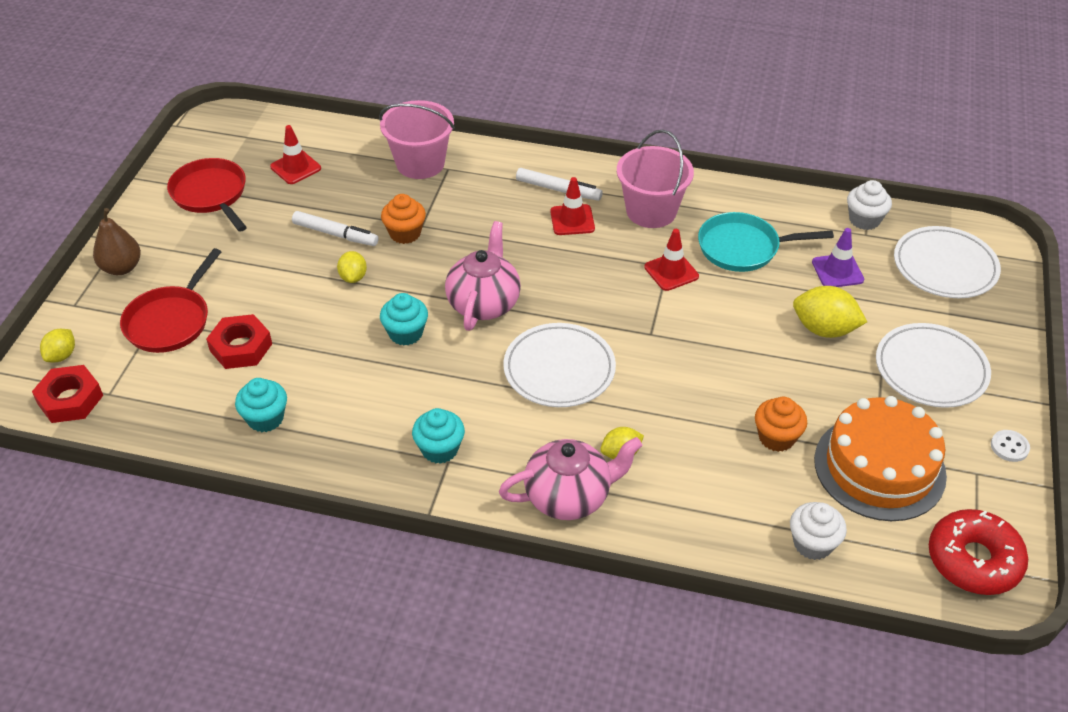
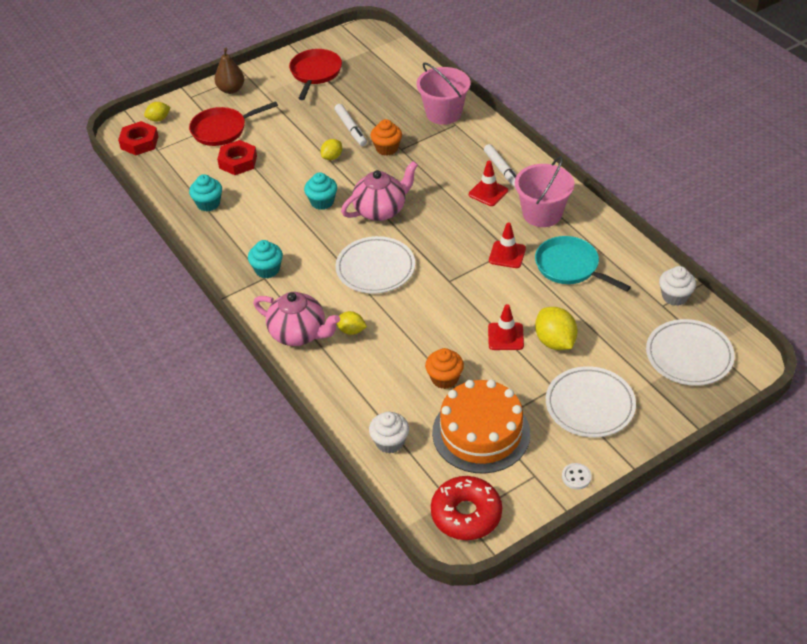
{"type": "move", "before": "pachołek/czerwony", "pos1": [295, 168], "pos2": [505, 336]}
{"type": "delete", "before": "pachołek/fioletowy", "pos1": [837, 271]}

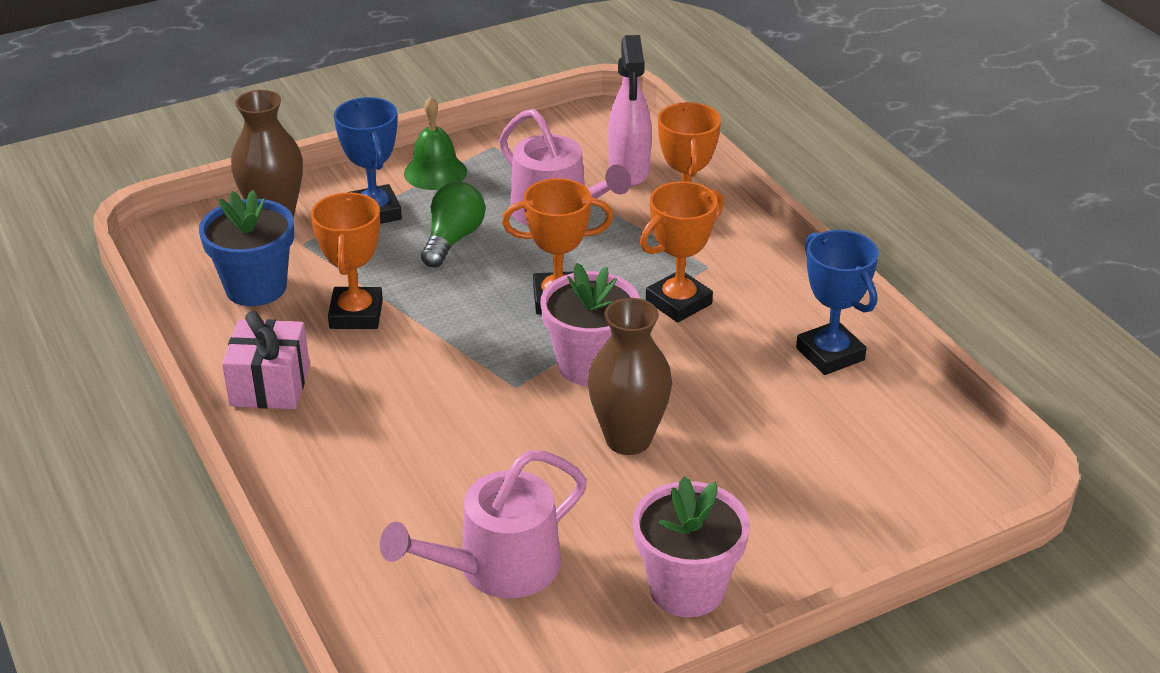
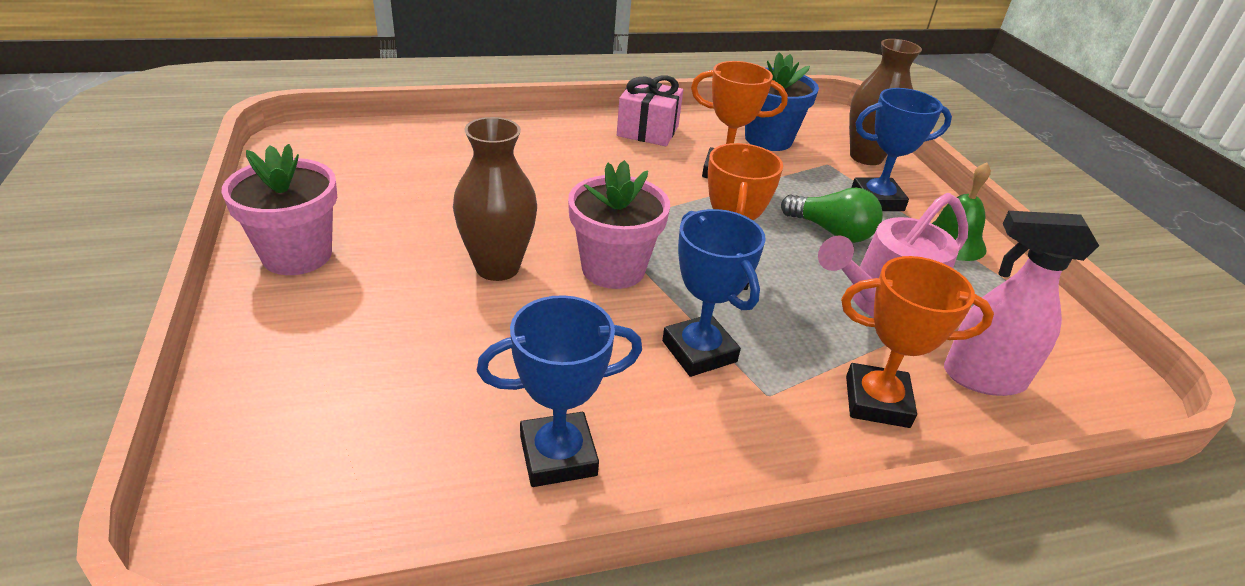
{"type": "recolor", "before": "puchar/pomarańczowy", "after": "puchar/niebieski", "pos1": [678, 302], "pos2": [699, 351]}
{"type": "delete", "before": "konewka/różowy", "pos1": [498, 568]}

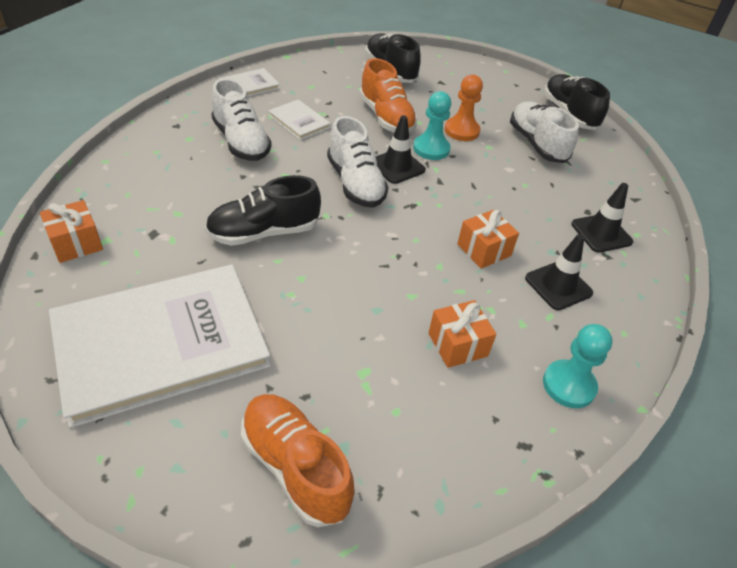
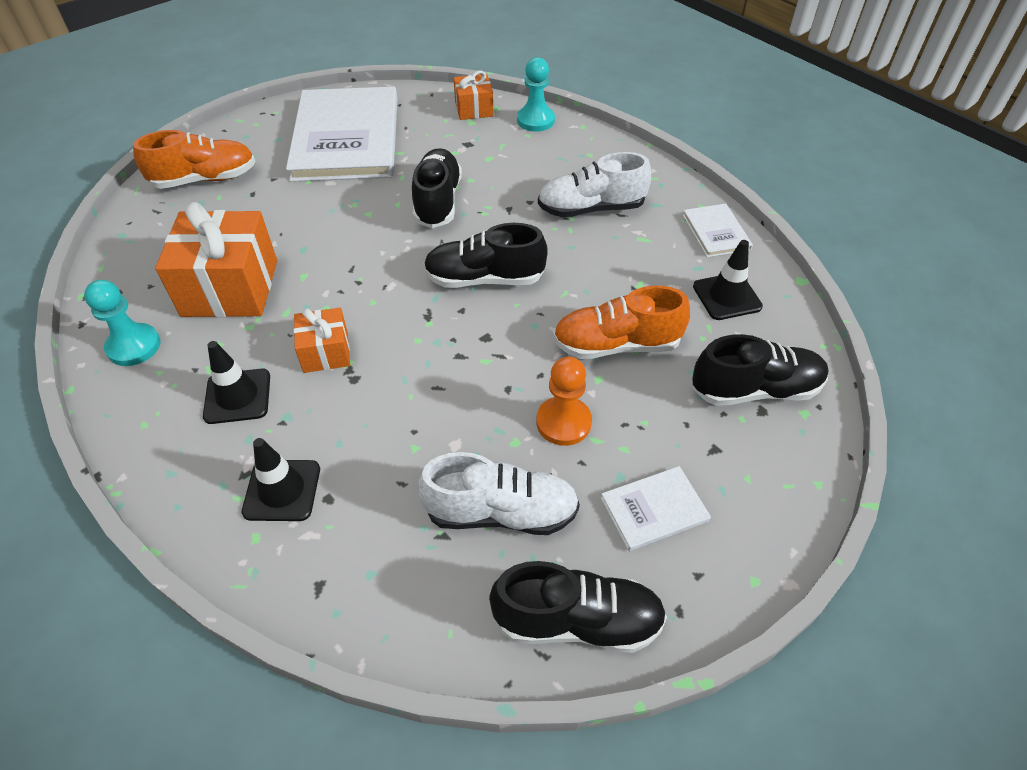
{"type": "resize", "before": "prezent/pomarańczowy", "pos1": [457, 344], "pos2": [230, 288], "scale": 1.87}
{"type": "recolor", "before": "but/biały", "after": "but/czarny", "pos1": [355, 183], "pos2": [484, 279]}
{"type": "move", "before": "pionek/turkusowy", "pos1": [431, 149], "pos2": [535, 120]}
{"type": "move", "before": "książka/biały", "pos1": [299, 121], "pos2": [654, 509]}
{"type": "move", "before": "pachołek/czarny", "pos1": [397, 166], "pos2": [727, 296]}

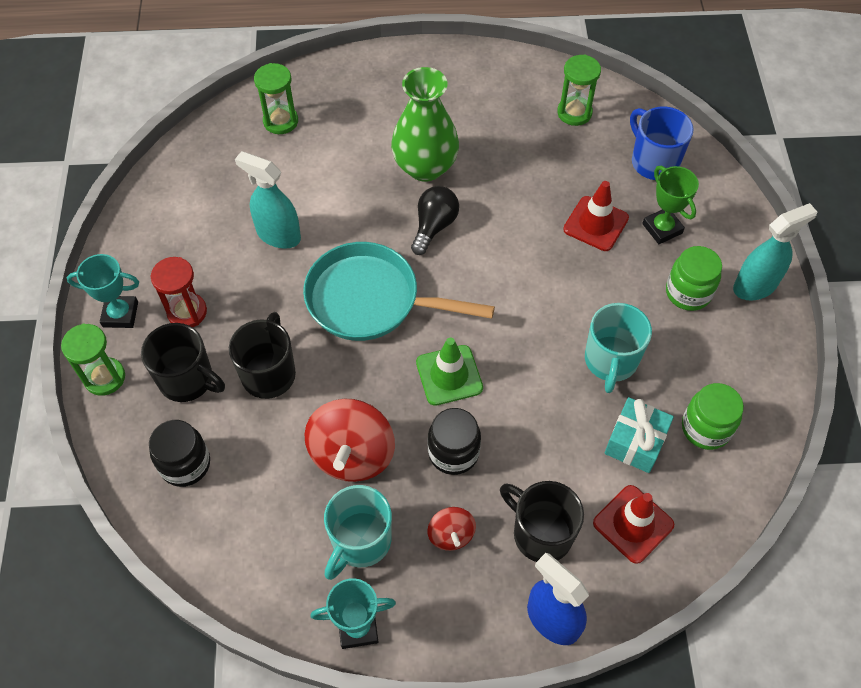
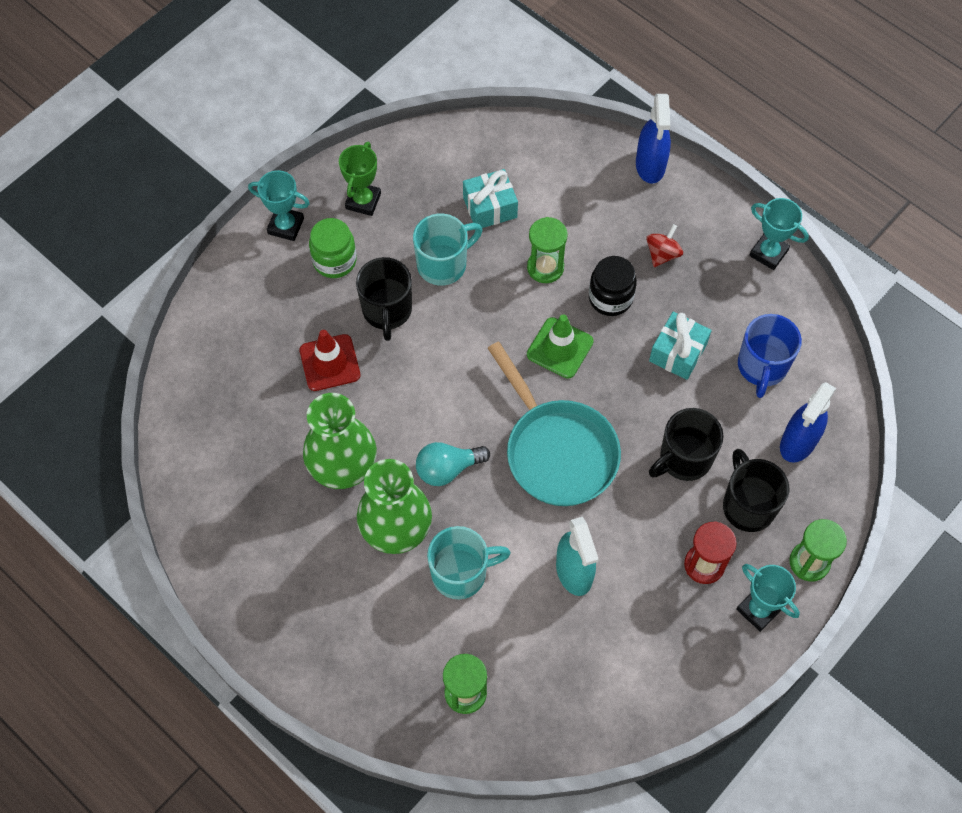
{"type": "replace", "before": "spryskiwacz/turkusowy", "after": "puchar/turkusowy", "pos1": [755, 286], "pos2": [286, 226]}
{"type": "insert", "after": "wazon/zielony", "pos2": [343, 466]}
{"type": "move", "before": "puchar/zielony", "pos1": [662, 228], "pos2": [363, 201]}
{"type": "move", "before": "kubek/czarny", "pos1": [541, 533], "pos2": [387, 311]}
{"type": "recolor", "before": "żarówka/czarny", "after": "żarówka/turkusowy", "pos1": [434, 226], "pos2": [447, 469]}
{"type": "move", "before": "kubek/turkusowy", "pos1": [360, 541], "pos2": [461, 573]}
{"type": "move", "before": "klepsydra/zielony", "pos1": [574, 113], "pos2": [545, 267]}
{"type": "replace", "before": "bączek/czerwony", "after": "prezent/turkusowy", "pos1": [352, 454], "pos2": [678, 353]}
{"type": "move", "before": "kubek/niebieski", "pos1": [653, 162], "pos2": [762, 366]}
{"type": "replace", "before": "słoik/czarny", "after": "spryskiwacz/niebieski", "pos1": [185, 464], "pos2": [798, 442]}
{"type": "delete", "before": "pachołek/czerwony", "pos1": [633, 524]}
{"type": "delete", "before": "słoik/zielony", "pos1": [705, 428]}

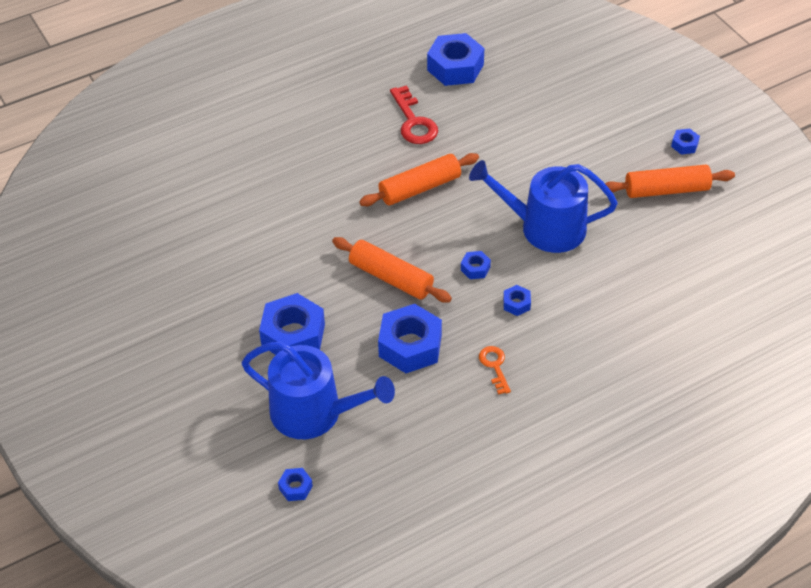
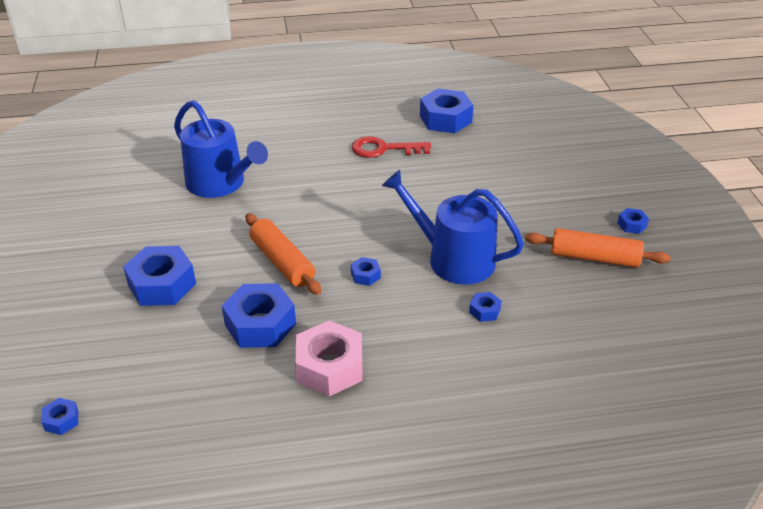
{"type": "move", "before": "konewka/niebieski", "pos1": [314, 413], "pos2": [220, 183]}
{"type": "replace", "before": "klucz/pomarańczowy", "after": "nakrętka/różowy", "pos1": [494, 366], "pos2": [329, 367]}
{"type": "rotate", "before": "klucz/czerwony", "pos1": [414, 122], "pos2": [384, 149], "turn": 90}
{"type": "move", "before": "nakrętka/niebieski", "pos1": [516, 303], "pos2": [484, 311]}
{"type": "delete", "before": "wałek do ciasta/pomarańczowy", "pos1": [420, 188]}

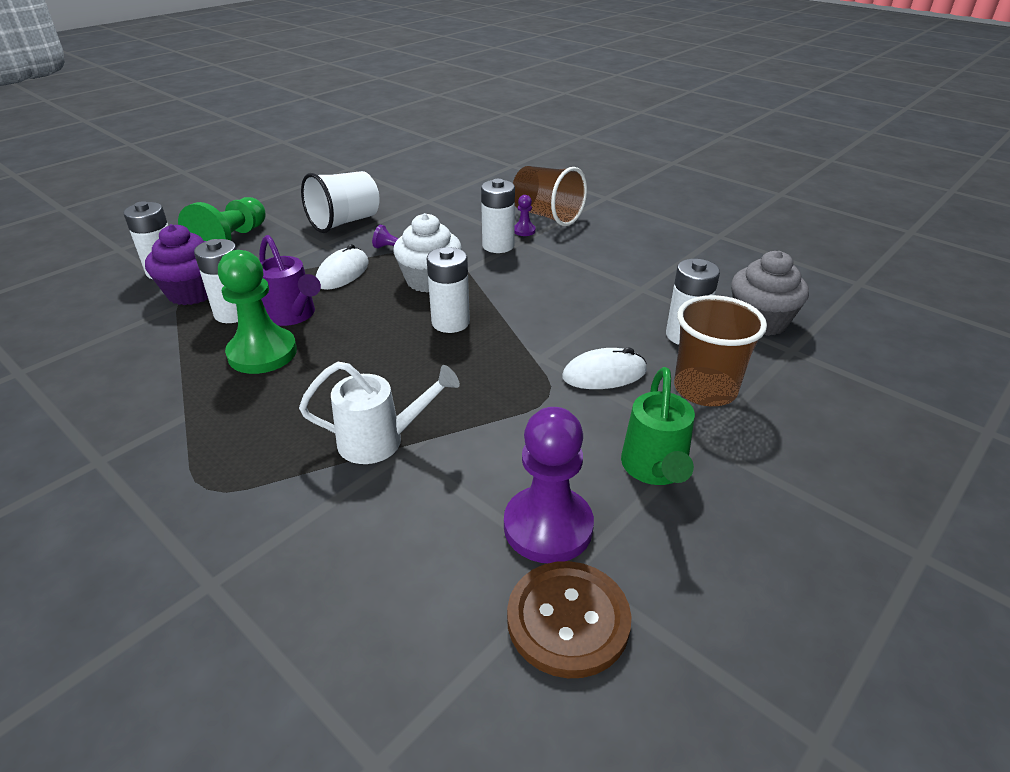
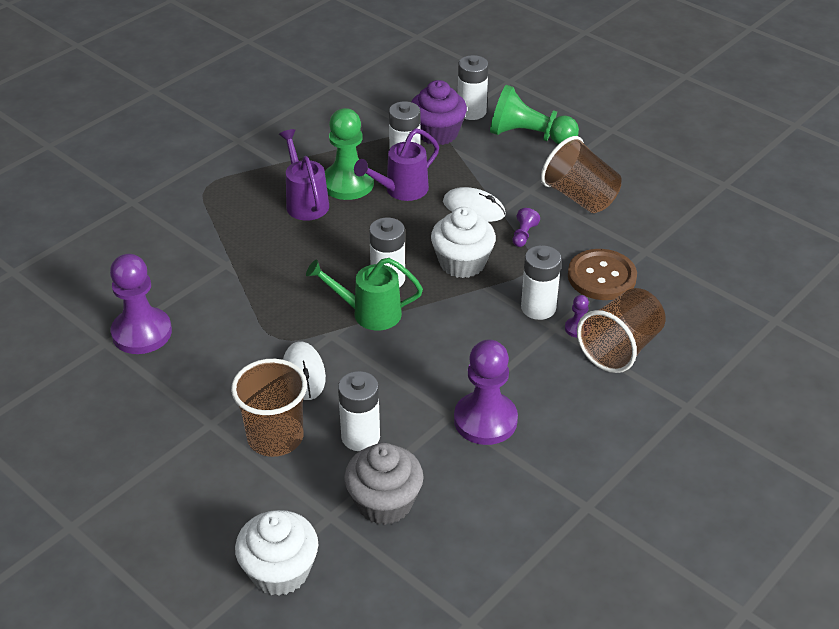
{"type": "insert", "after": "muffinka/biały", "pos2": [280, 571]}
{"type": "insert", "after": "konewka/fioletowy", "pos2": [305, 202]}
{"type": "move", "before": "konewka/zielony", "pos1": [655, 469], "pos2": [369, 313]}
{"type": "insert", "after": "pionek/fioletowy", "pos2": [485, 420]}
{"type": "recolor", "before": "szklanka/biały", "after": "szklanka/brązowy", "pos1": [344, 222], "pos2": [580, 197]}
{"type": "move", "before": "guzik/brązowy", "pos1": [568, 620], "pos2": [601, 277]}
{"type": "delete", "before": "konewka/biały", "pos1": [380, 441]}

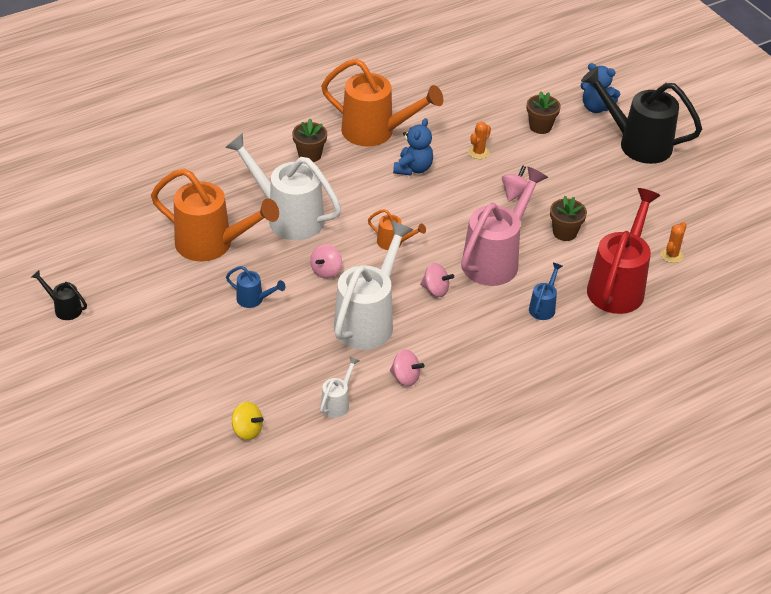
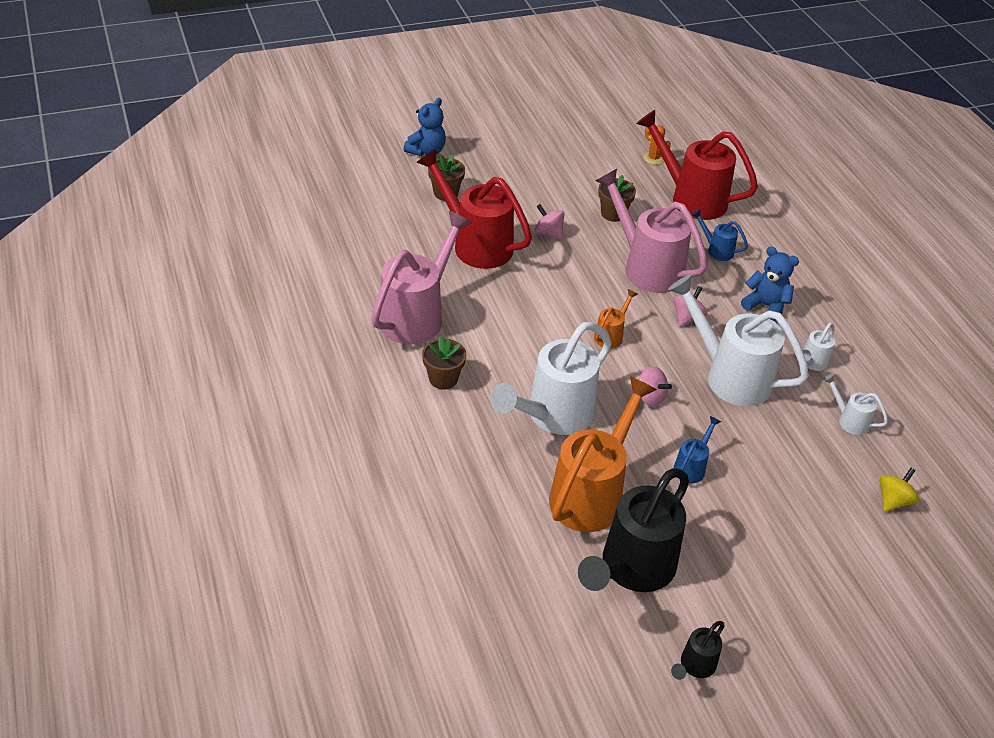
{"type": "recolor", "before": "konewka/pomarańczowy", "after": "konewka/różowy", "pos1": [375, 132], "pos2": [417, 315]}
{"type": "replace", "before": "kaktus/pomarańczowy", "after": "konewka/czerwony", "pos1": [478, 152], "pos2": [476, 244]}
{"type": "move", "before": "konewka/czarny", "pos1": [637, 143], "pos2": [632, 569]}
{"type": "move", "before": "miś/niebieski", "pos1": [413, 168], "pos2": [765, 306]}
{"type": "replace", "before": "bączek/różowy", "after": "konewka/biały", "pos1": [405, 377], "pos2": [812, 363]}

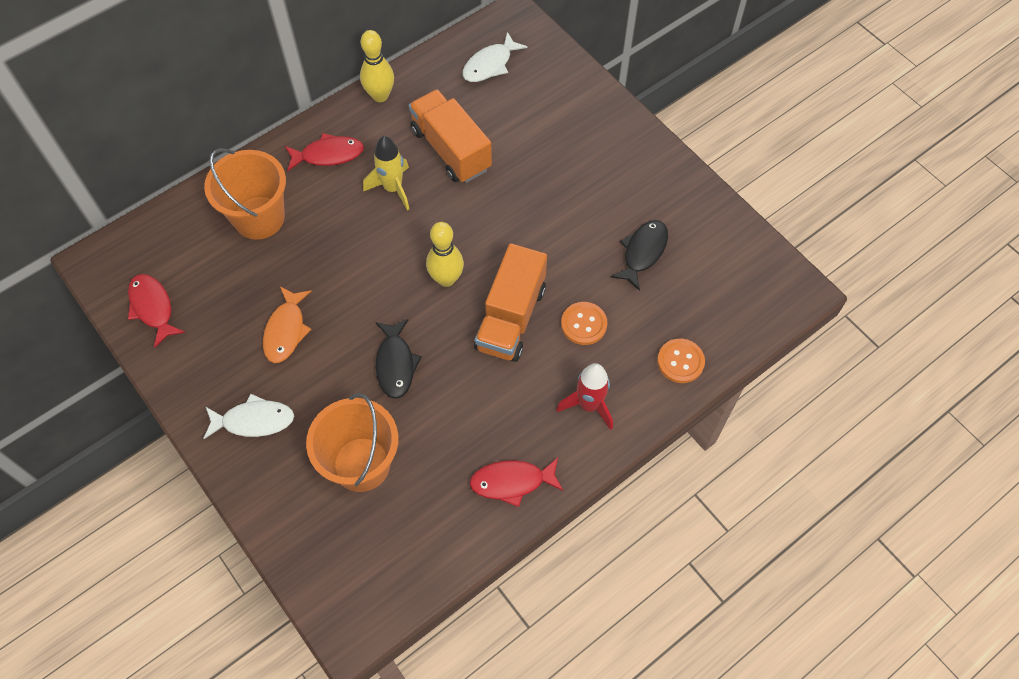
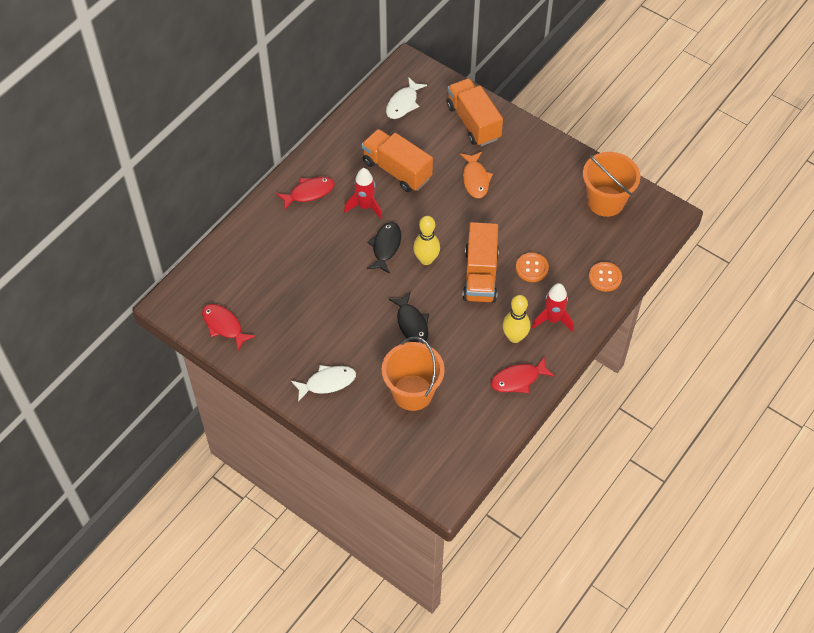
{"type": "recolor", "before": "rakieta/żółty", "after": "rakieta/czerwony", "pos1": [393, 188], "pos2": [365, 206]}
{"type": "move", "before": "ryba/czarny", "pos1": [643, 252], "pos2": [385, 247]}
{"type": "insert", "after": "ciężarówka/pomarańczowy", "pos2": [473, 122]}
{"type": "move", "before": "ryba/pomarańczowy", "pos1": [286, 330], "pos2": [475, 179]}
{"type": "move", "before": "kręgiel/żółty", "pos1": [380, 96], "pos2": [514, 337]}
{"type": "move", "before": "wiadro/pomarańczowy", "pos1": [259, 218], "pos2": [605, 201]}

